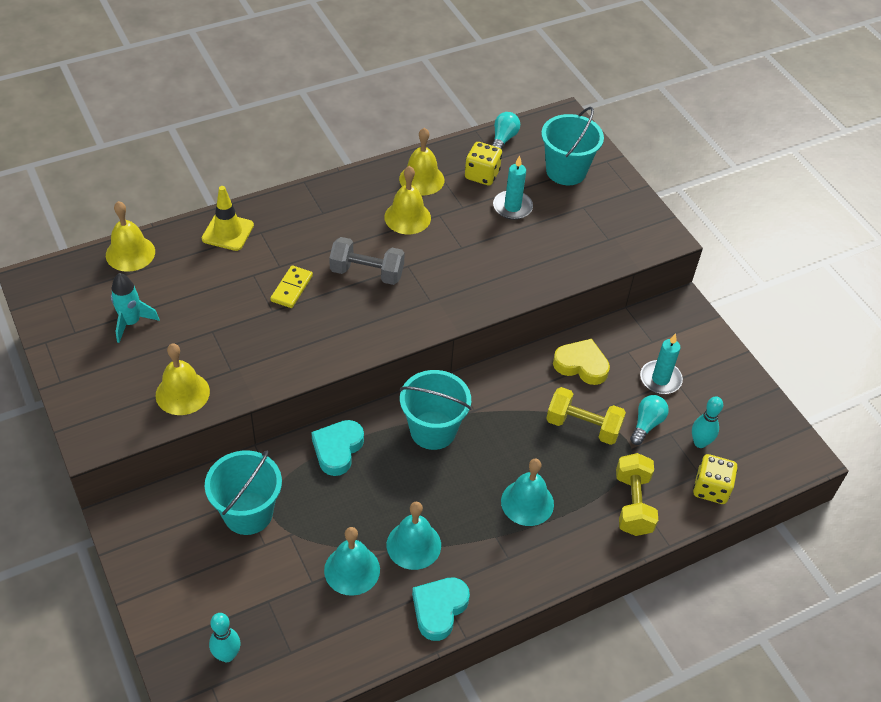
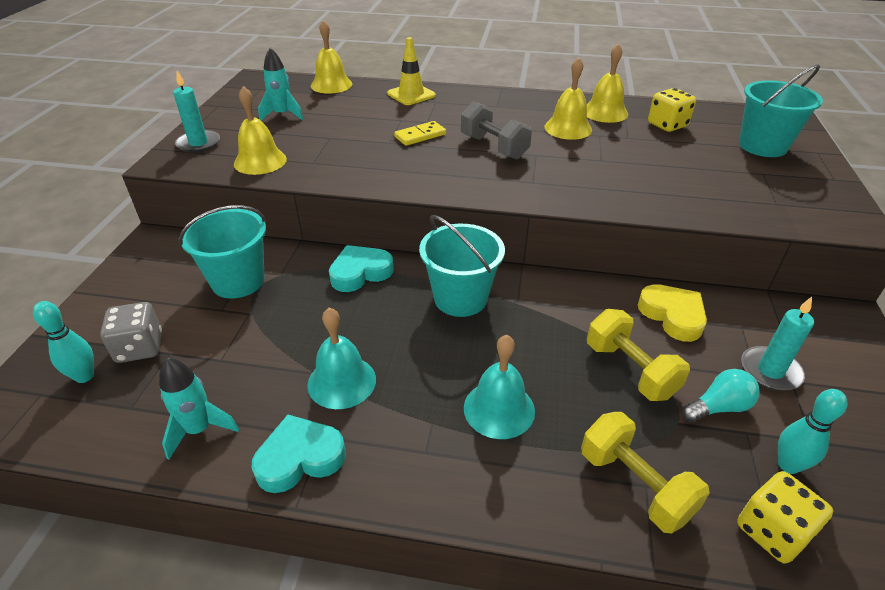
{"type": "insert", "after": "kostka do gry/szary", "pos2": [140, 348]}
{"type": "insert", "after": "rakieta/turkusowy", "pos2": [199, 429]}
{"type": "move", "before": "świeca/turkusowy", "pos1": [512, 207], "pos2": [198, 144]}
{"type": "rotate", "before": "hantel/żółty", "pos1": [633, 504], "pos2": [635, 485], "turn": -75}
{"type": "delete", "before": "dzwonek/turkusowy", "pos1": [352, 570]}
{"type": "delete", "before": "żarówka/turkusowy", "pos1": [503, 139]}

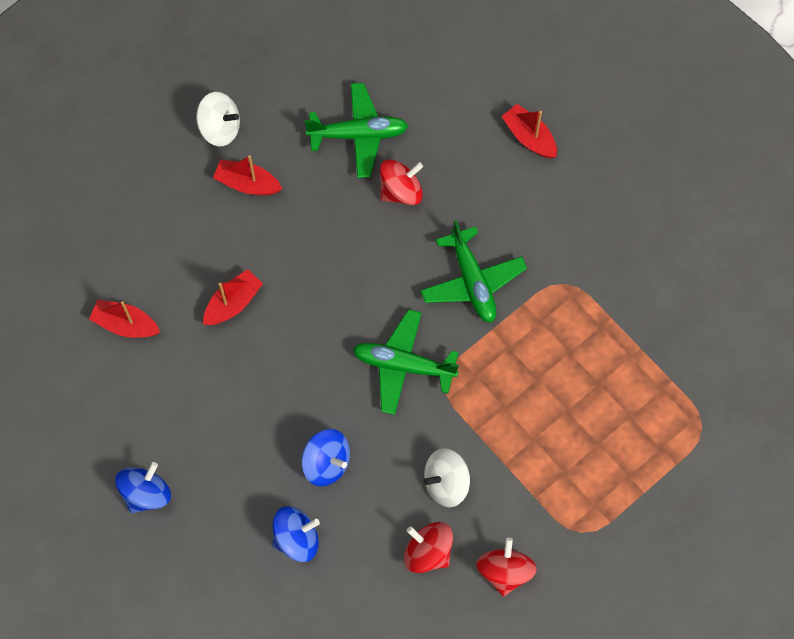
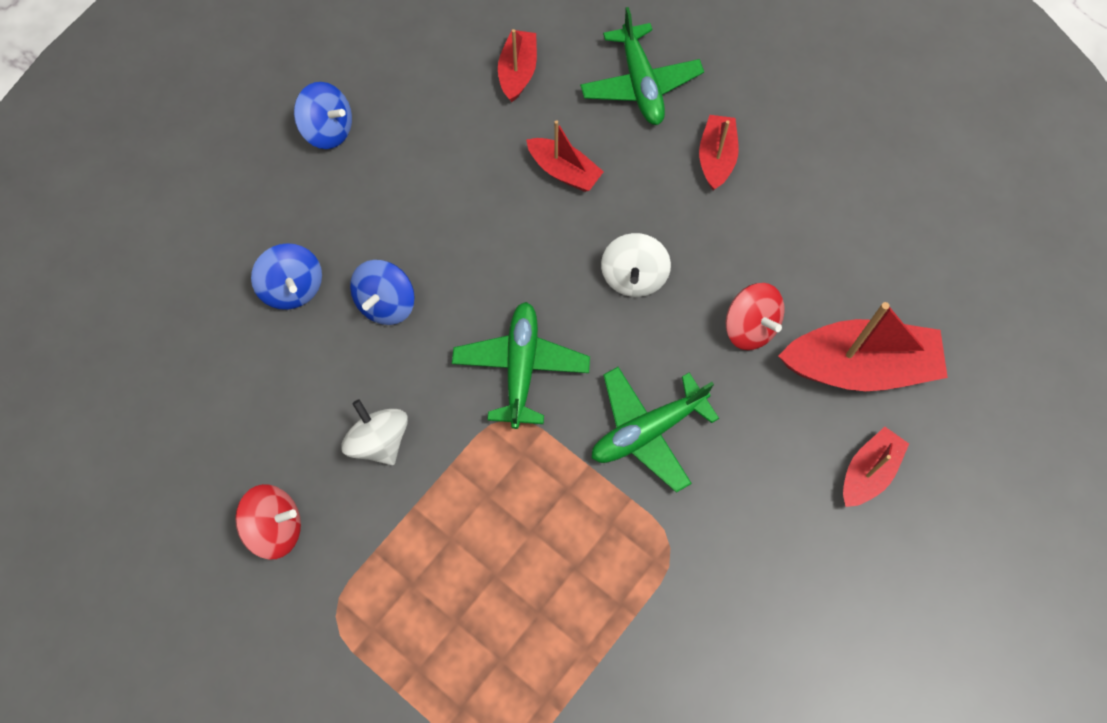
{"type": "move", "before": "samolot/zielony", "pos1": [358, 135], "pos2": [640, 84]}
{"type": "move", "before": "bączek/biały", "pos1": [220, 129], "pos2": [633, 276]}
{"type": "insert", "after": "łódka/czerwony", "pos2": [859, 366]}
{"type": "delete", "before": "bączek/czerwony", "pos1": [428, 552]}

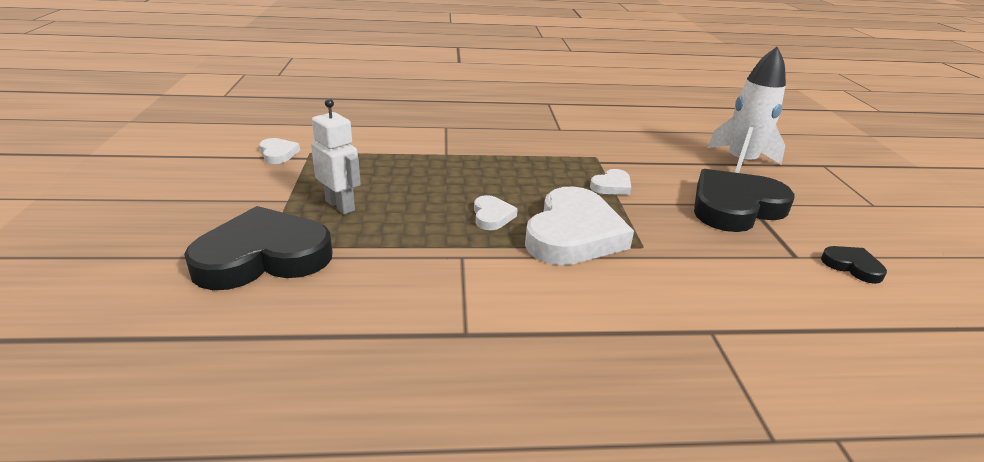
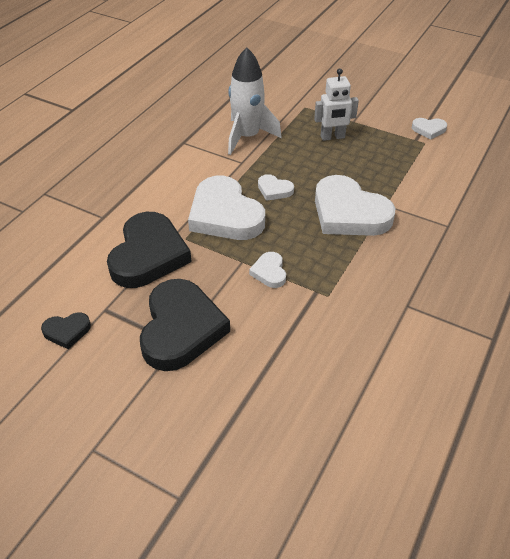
{"type": "move", "before": "serce/czarny", "pos1": [263, 257], "pos2": [148, 255]}
{"type": "move", "before": "rakieta/biały", "pos1": [740, 163], "pos2": [247, 137]}
{"type": "insert", "after": "serce/biały", "pos2": [349, 213]}

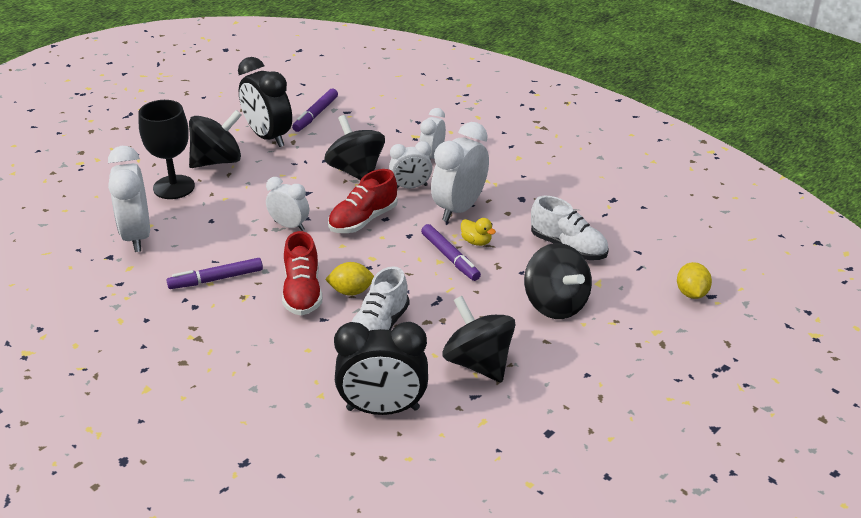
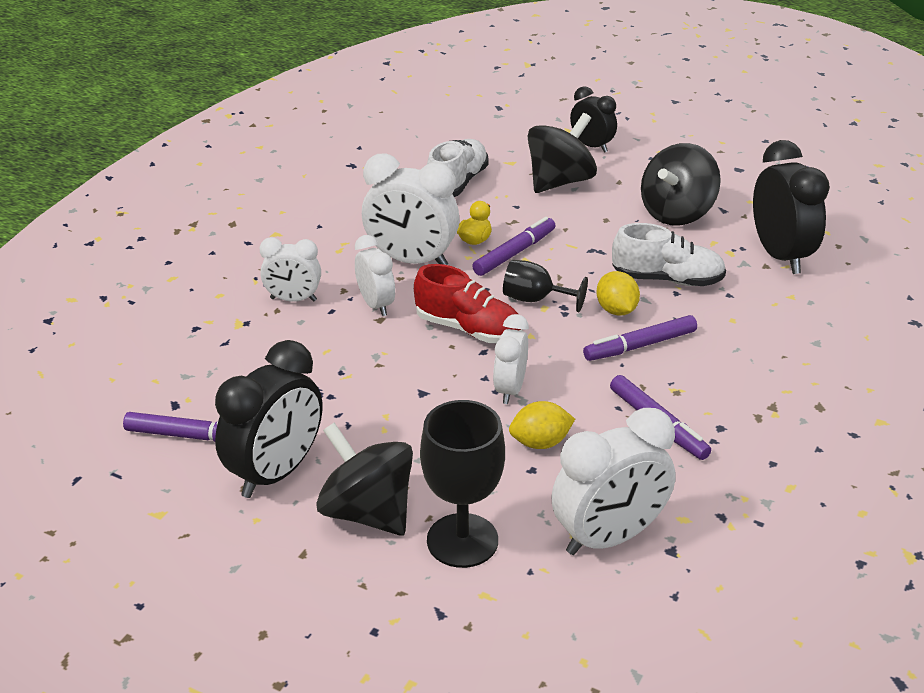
{"type": "insert", "after": "kielich/czarny", "pos2": [535, 299]}
{"type": "move", "before": "cytryna/żółty", "pos1": [691, 293], "pos2": [540, 443]}
{"type": "insert", "after": "budzik/czarny", "pos2": [591, 146]}
{"type": "replace", "before": "but/czerwony", "after": "flamaster/fioletowy", "pos1": [302, 292], "pos2": [640, 345]}
{"type": "delete", "before": "bączek/czarny", "pos1": [356, 171]}

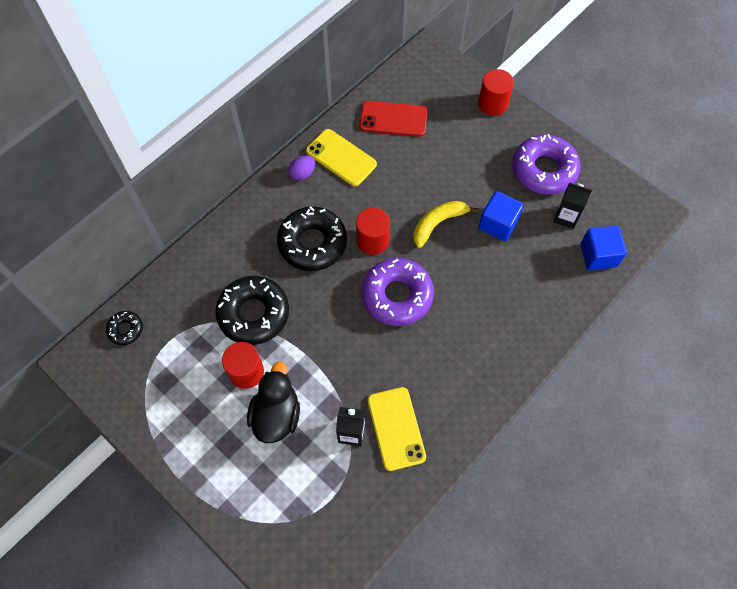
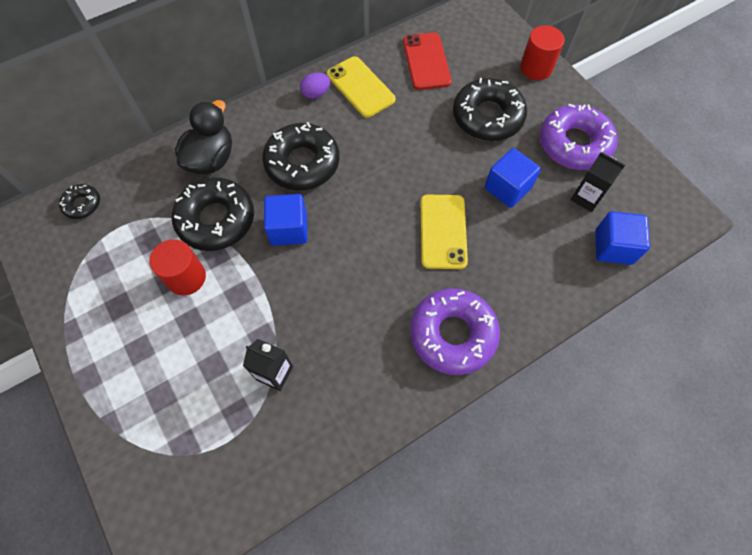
{"type": "move", "before": "kaczka/czarny", "pos1": [276, 415], "pos2": [211, 159]}
{"type": "insert", "after": "sześcian/niebieski", "pos2": [289, 229]}
{"type": "rotate", "before": "telefon/czerwony", "pos1": [393, 119], "pos2": [426, 61], "turn": 60}
{"type": "move", "before": "donut/fioletowy", "pos1": [397, 295], "pos2": [453, 334]}
{"type": "move", "before": "telefon/żółty", "pos1": [396, 428], "pos2": [443, 231]}
{"type": "insert", "after": "donut/czarny", "pos2": [487, 117]}
{"type": "delete", "before": "walec/czerwony", "pos1": [372, 240]}
{"type": "delete", "before": "banan/żółty", "pos1": [438, 223]}

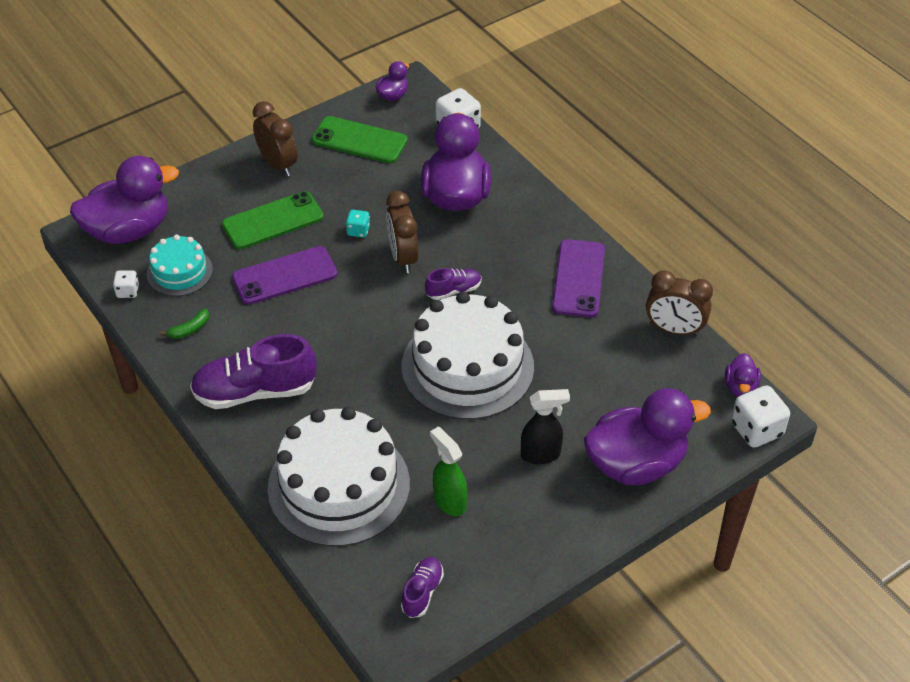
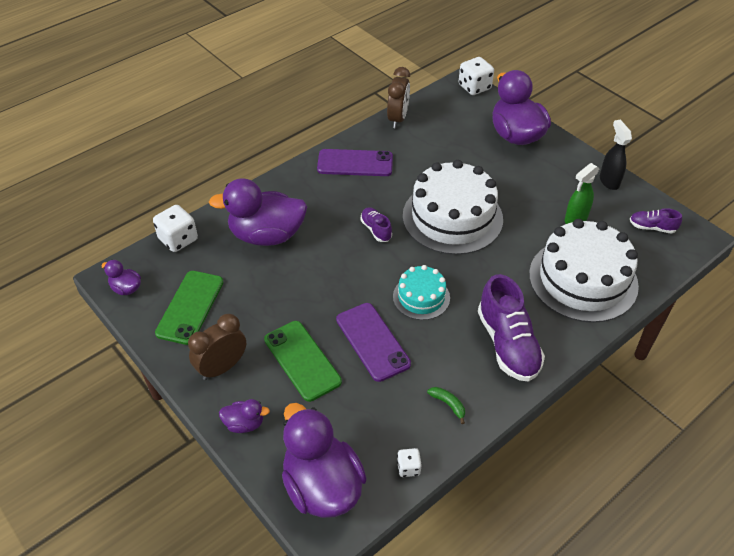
{"type": "move", "before": "kaczka/fioletowy", "pos1": [740, 387], "pos2": [244, 424]}
{"type": "move", "before": "tort/turkusowy", "pos1": [179, 272], "pos2": [421, 297]}
{"type": "move", "before": "spryskiwacz/czarny", "pos1": [541, 454], "pos2": [609, 181]}
{"type": "delete", "before": "kostka do gry/turkusowy", "pos1": [358, 231]}
{"type": "delete", "before": "budzik/brązowy", "pos1": [403, 257]}

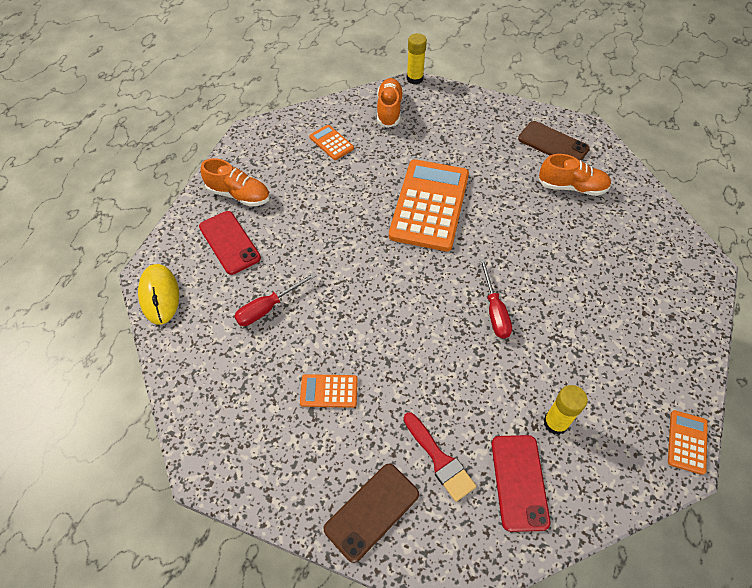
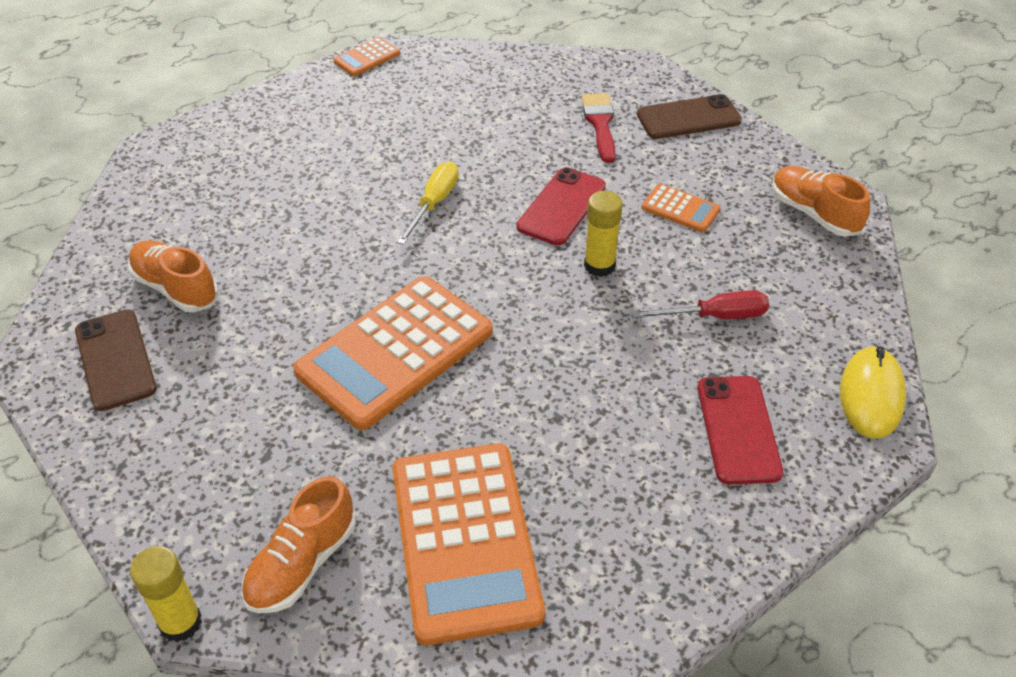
{"type": "resize", "before": "kalkulator/pomarańczowy", "pos1": [331, 143], "pos2": [465, 541], "scale": 2.27}
{"type": "recolor", "before": "śrubokręt/czerwony", "after": "śrubokręt/żółty", "pos1": [494, 311], "pos2": [434, 203]}
{"type": "move", "before": "telefon/czerwony", "pos1": [519, 482], "pos2": [561, 207]}
{"type": "move", "before": "klej w sztyfcie/żółty", "pos1": [555, 423], "pos2": [599, 265]}
{"type": "move", "before": "but/pomarańczowy", "pos1": [239, 195], "pos2": [813, 213]}

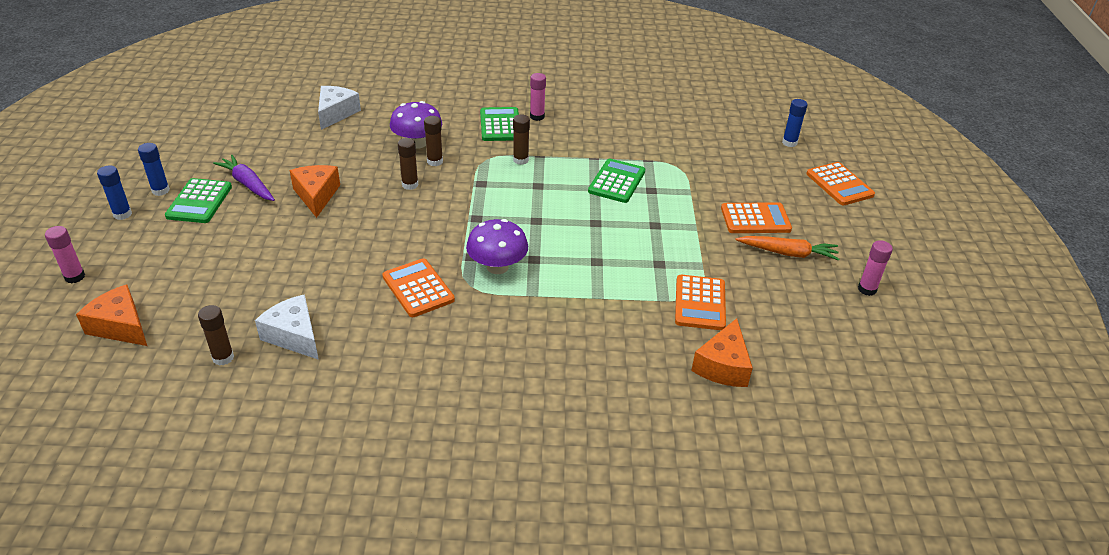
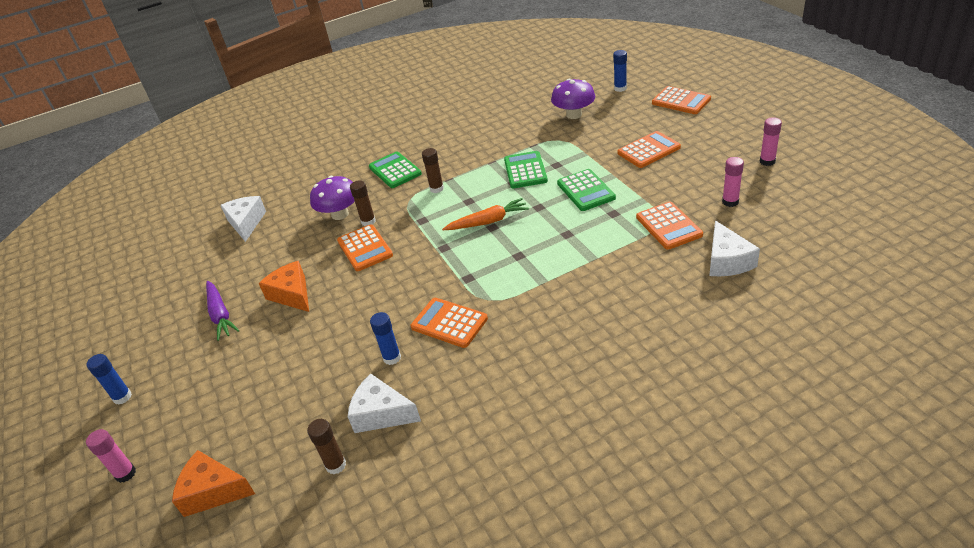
{"type": "rotate", "before": "marchewka/fioletowy", "pos1": [248, 184], "pos2": [220, 315], "turn": -135}
{"type": "replace", "before": "klej w sztyfcie/brązowy", "after": "kalkulator/pomarańczowy", "pos1": [410, 185], "pos2": [365, 248]}
{"type": "move", "before": "klej w sztyfcie/niebieski", "pos1": [160, 190], "pos2": [392, 358]}
{"type": "move", "before": "marchewka/pomarańczowy", "pos1": [788, 253], "pos2": [488, 222]}
{"type": "move", "before": "grzyb/fioletowy", "pos1": [497, 267], "pos2": [574, 115]}
{"type": "move", "before": "kalkulator/zielony", "pos1": [199, 201], "pos2": [585, 191]}
{"type": "recolor", "before": "ser/pomarańczowy", "after": "ser/biały", "pos1": [723, 366], "pos2": [727, 261]}
{"type": "move", "before": "klej w sztyfcie/różowy", "pos1": [537, 116], "pos2": [730, 202]}

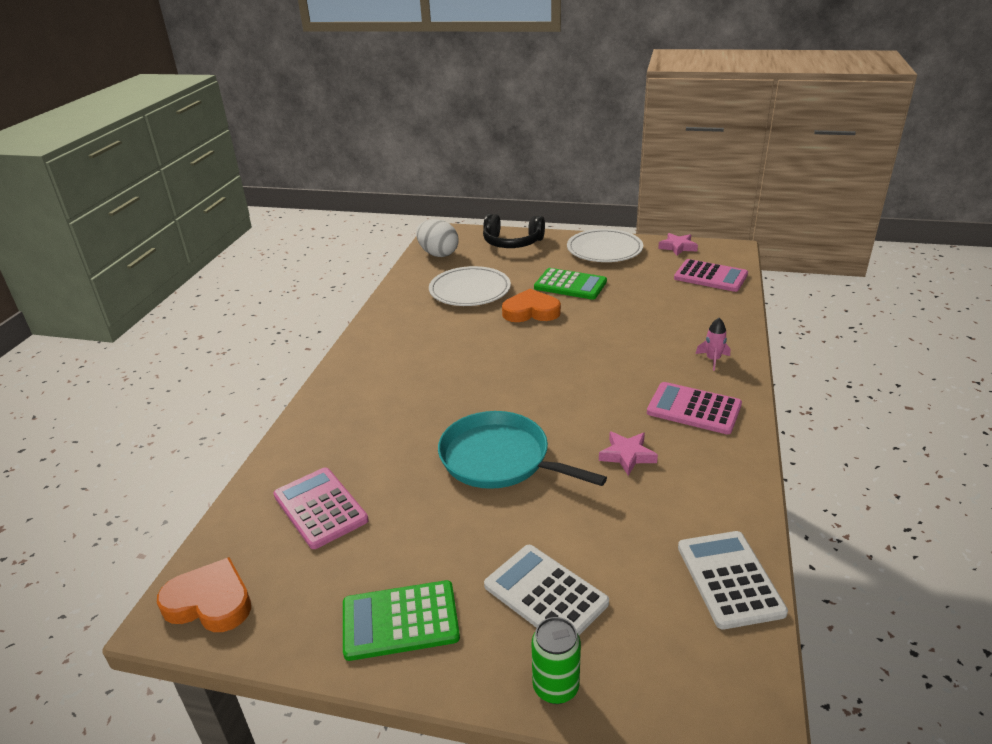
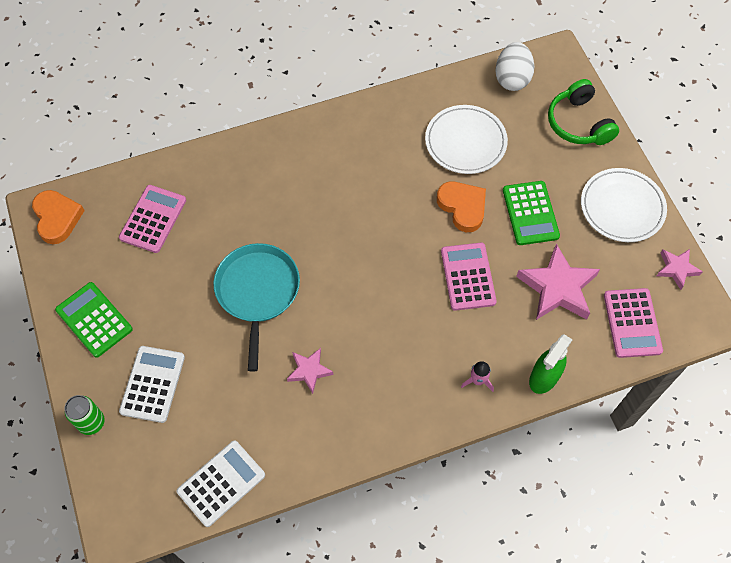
{"type": "move", "before": "kalkulator/różowy", "pos1": [694, 409], "pos2": [468, 276]}
{"type": "insert", "after": "gwiazda/różowy", "pos2": [557, 288]}
{"type": "insert", "after": "spryskiwacz/zielony", "pos2": [543, 378]}
{"type": "recolor", "before": "słuchawki/czarny", "after": "słuchawki/zielony", "pos1": [512, 242], "pos2": [578, 123]}

